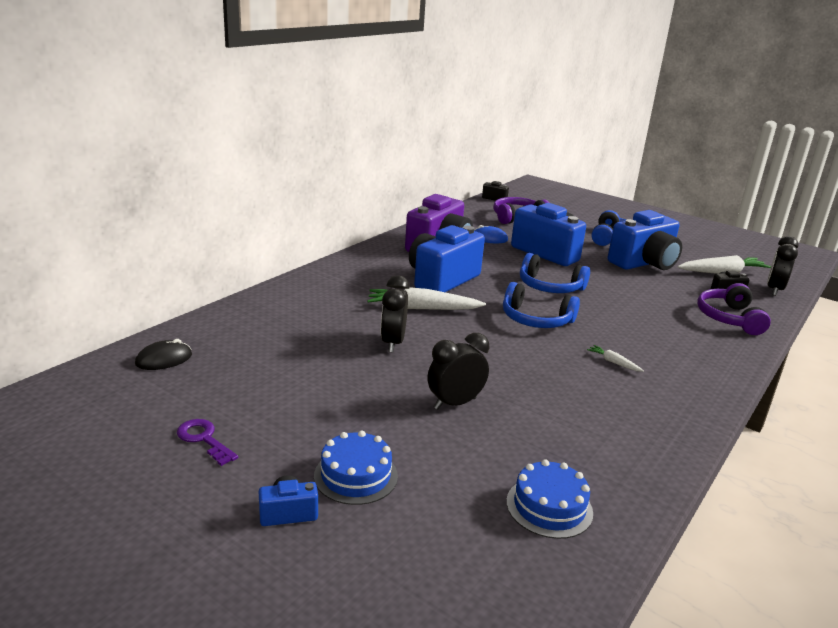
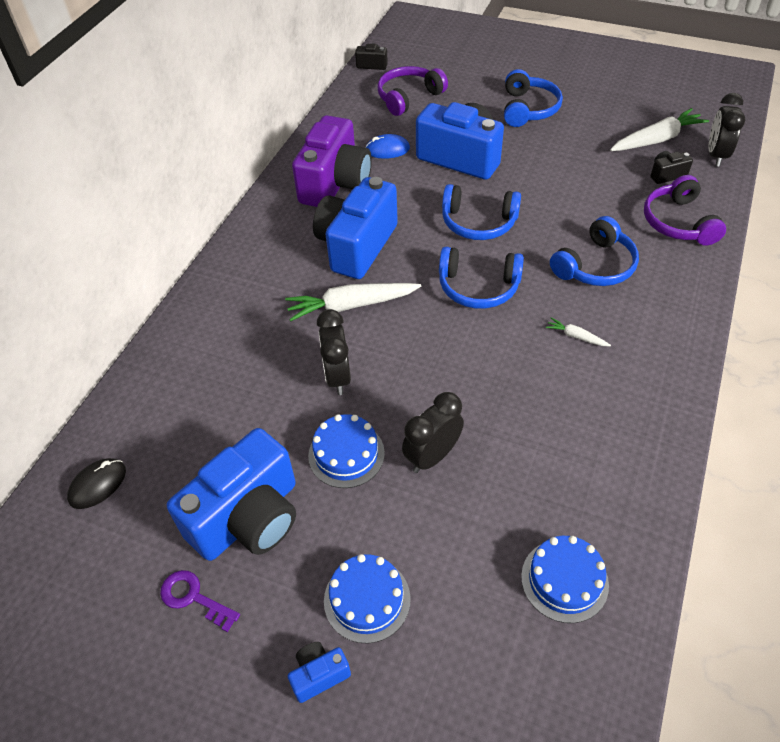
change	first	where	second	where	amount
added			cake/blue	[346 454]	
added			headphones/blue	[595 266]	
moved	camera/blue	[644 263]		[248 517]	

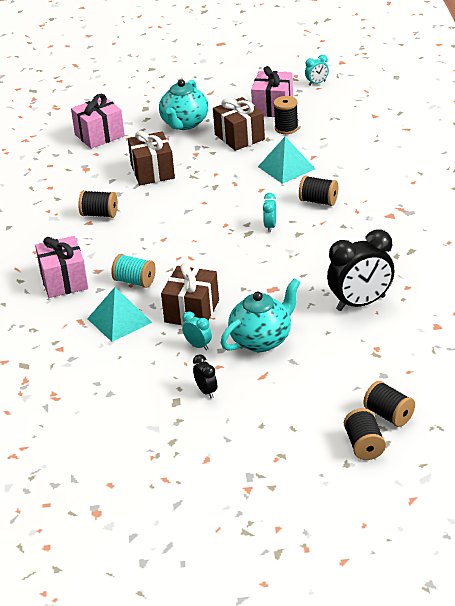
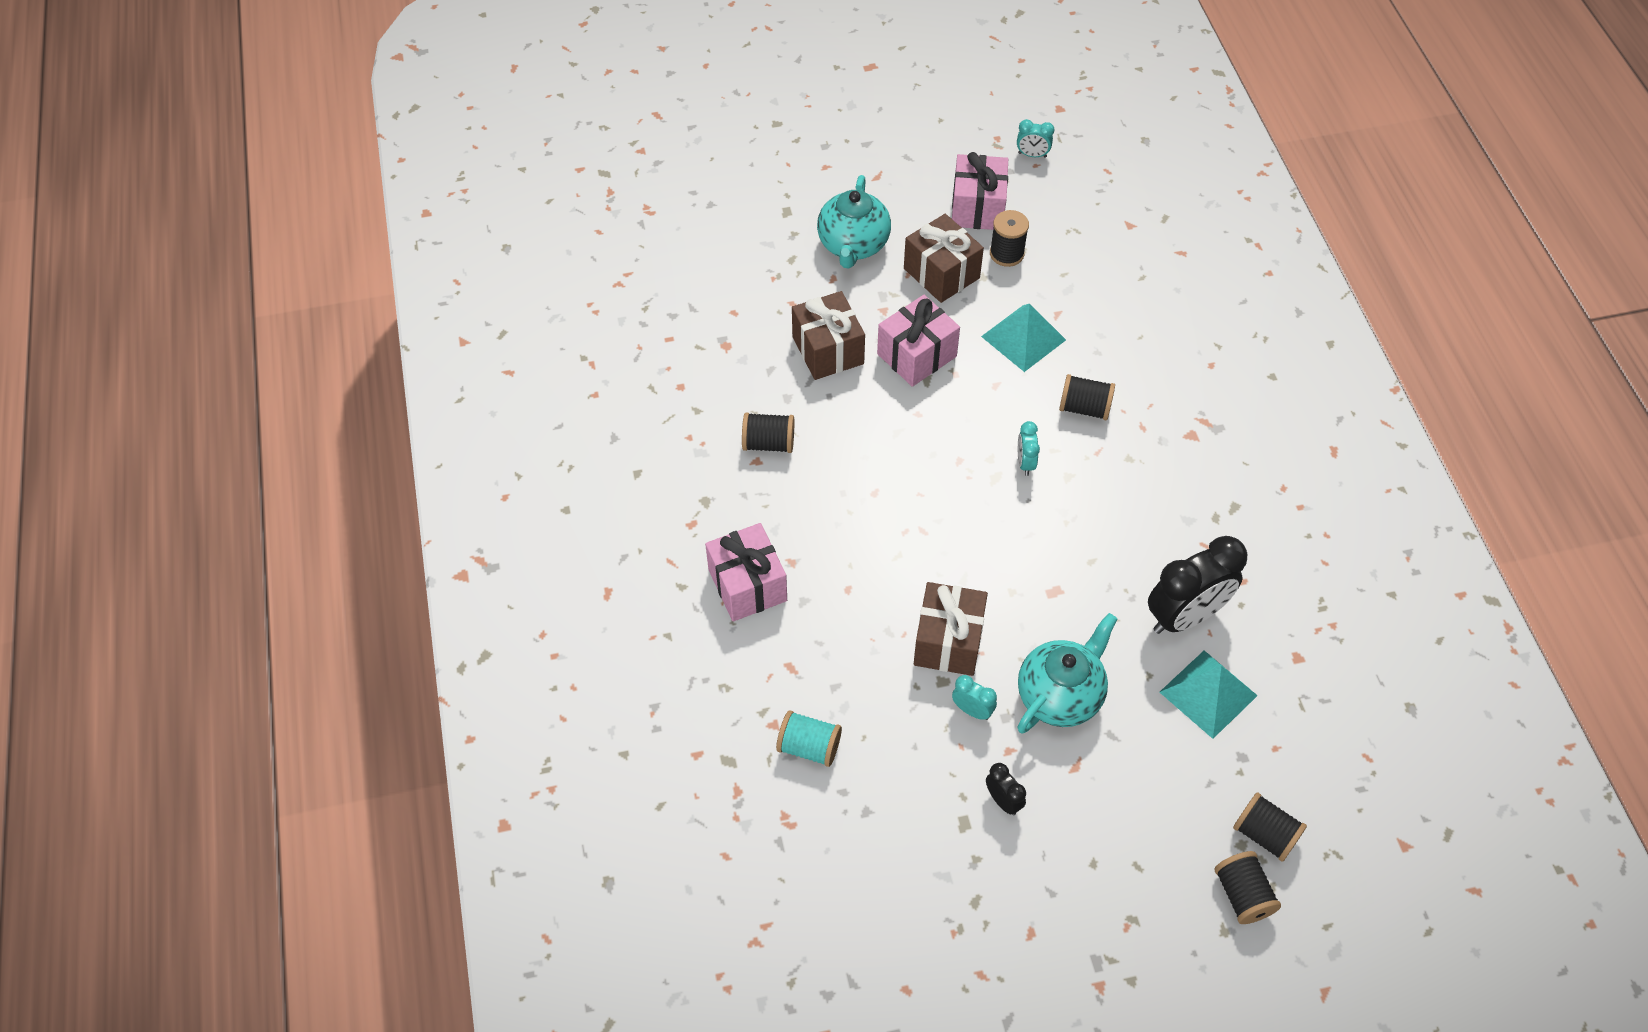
change	first	where	second	where	amount
moved	gift/pink	[99 135]		[917 355]	
moved	pyramid/turquoise	[119 320]		[1208 694]	
moved	spool/turquoise	[134 281]		[809 747]	
turned	clock/turquoise	[317 83]		[1032 155]	45 degrees clockwise

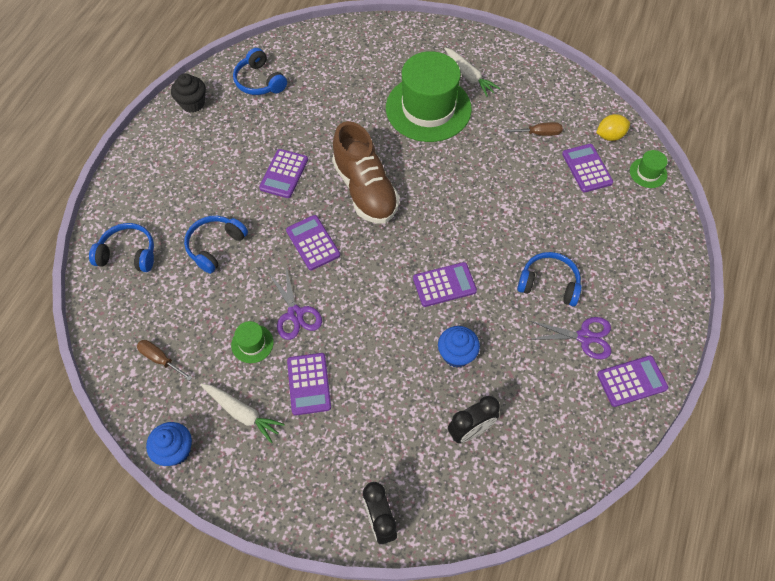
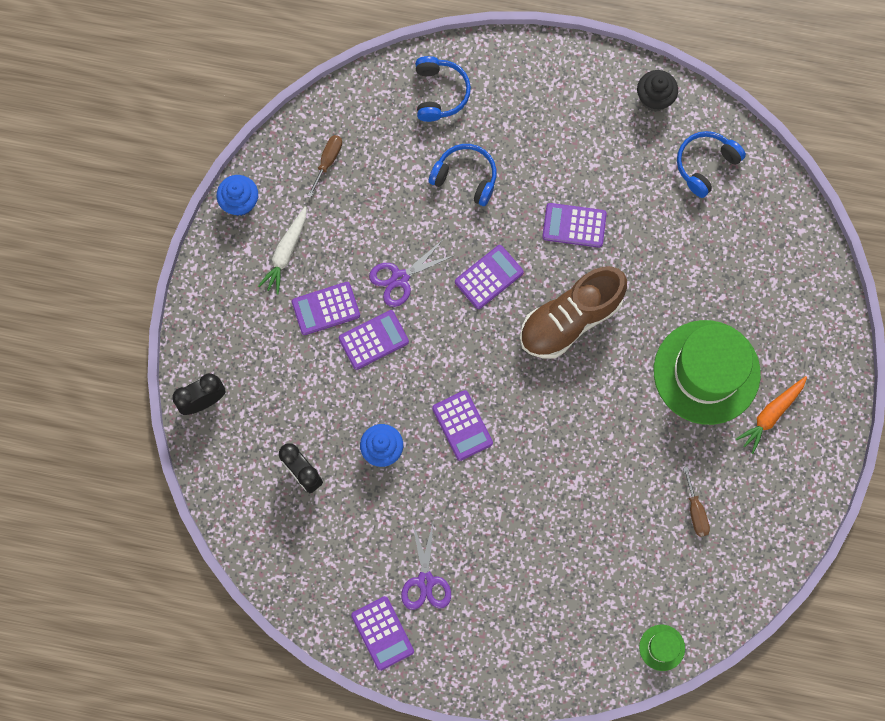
change	first	where	second	where	amount
removed	hat/green	[252 343]			
removed	headphones/blue	[549 283]			
removed	lemon/yellow	[610 136]			
moved	calculator/purple	[586 168]		[373 340]	
recoloured	carrot/white	[469 76]	carrot/orange	[771 415]	

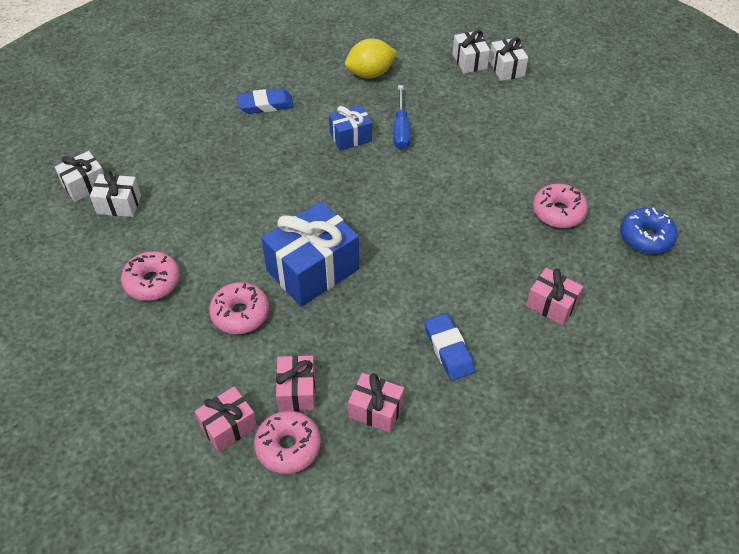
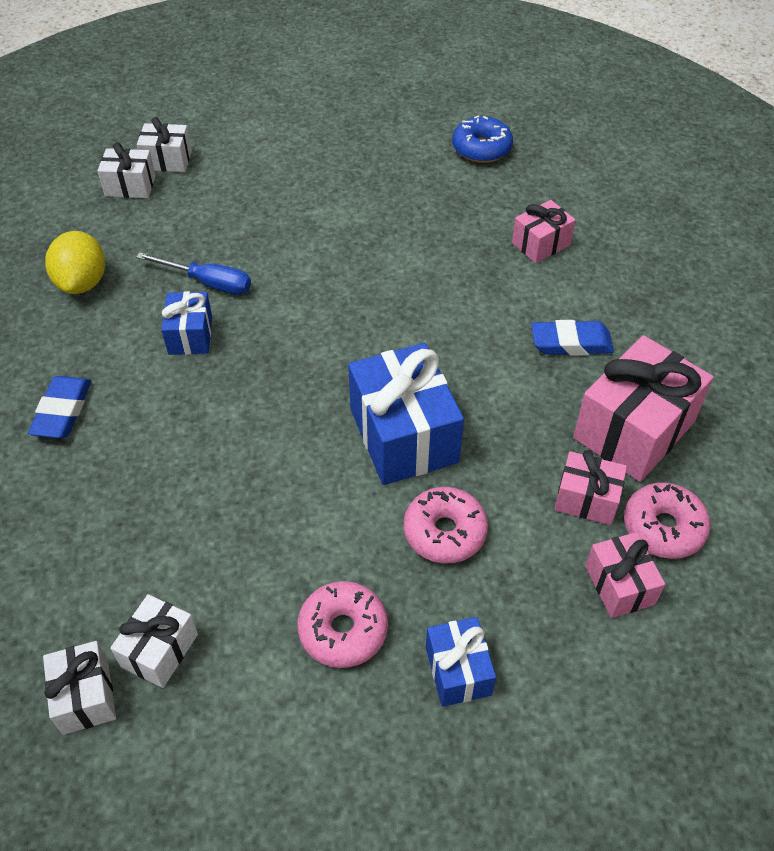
change	first	where	second	where	amount
removed	donut/pink	[558 212]			
added			gift/blue	[458 671]	
resized	gift/pink	[376 410]		[634 430]	x1.84

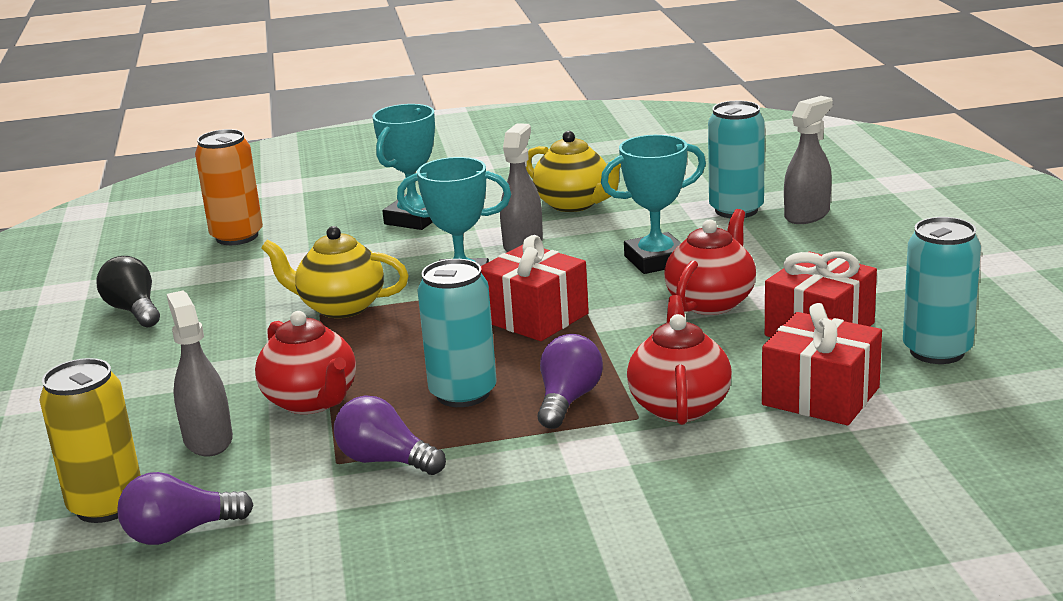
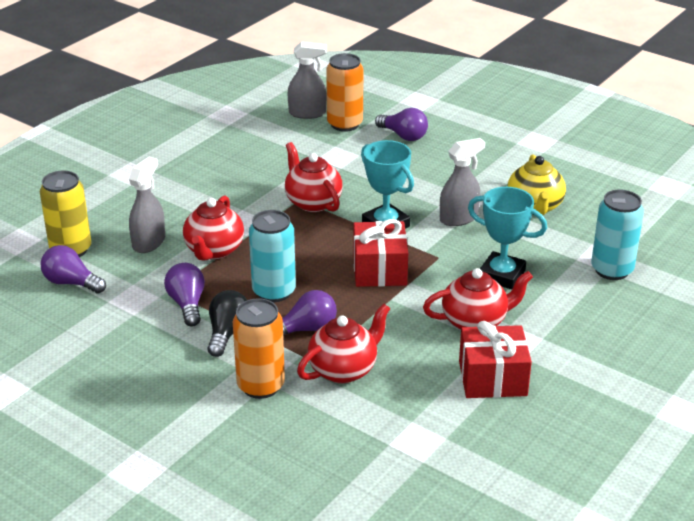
change	first	where	second	where	amount
removed	trophy/turquoise	[414 219]			
removed	gift/red	[820 396]			
removed	can/turquoise	[937 351]			
added			can/orange	[261 386]	
added			light bulb/purple	[403 136]	
moved	light bulb/black	[134 311]		[227 333]	
moved	spray bottle/grey	[807 215]		[307 113]	
recoloured	teapot/yellow	[341 307]	teapot/red	[313 202]	

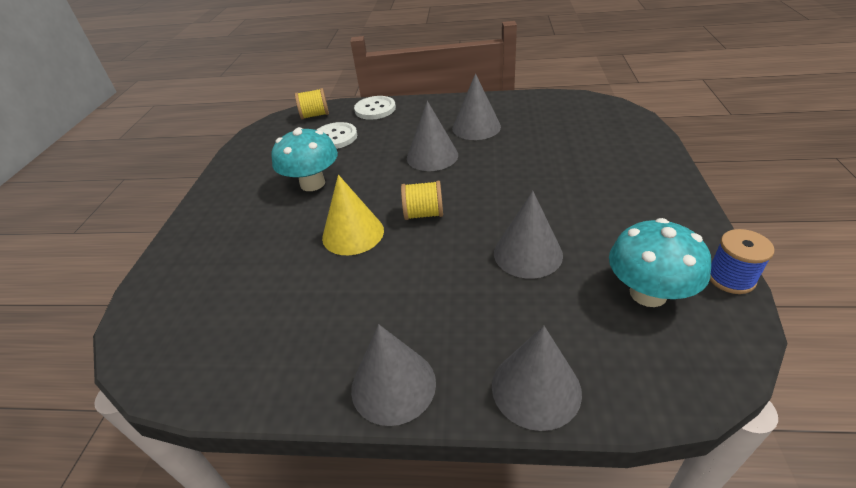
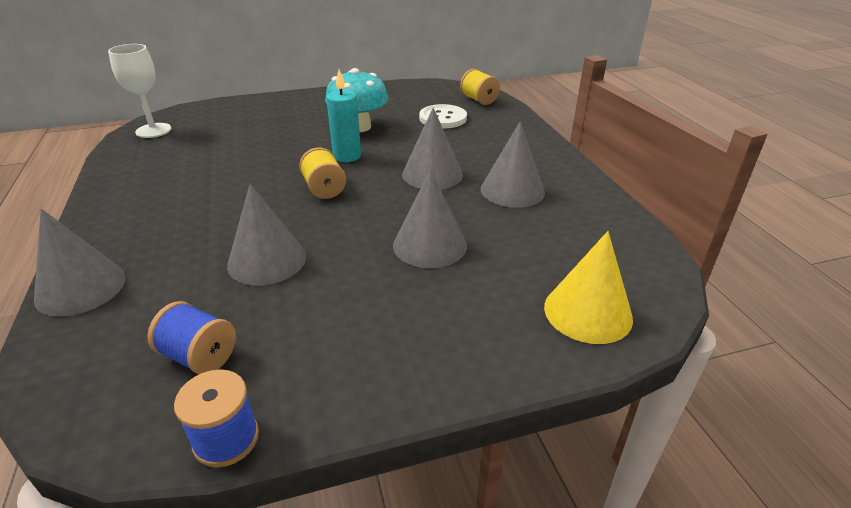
change	first	where	second	where	amount
removed	button/white	[375 109]			
added			goblet/white	[153 130]	
added			candle/turquoise	[347 156]	
moved	cone/yellow	[353 233]		[587 312]	
moved	cone/grey	[393 385]		[429 245]	
replaced	mushroom/turquoise	[648 293]	spool/blue	[199 356]	

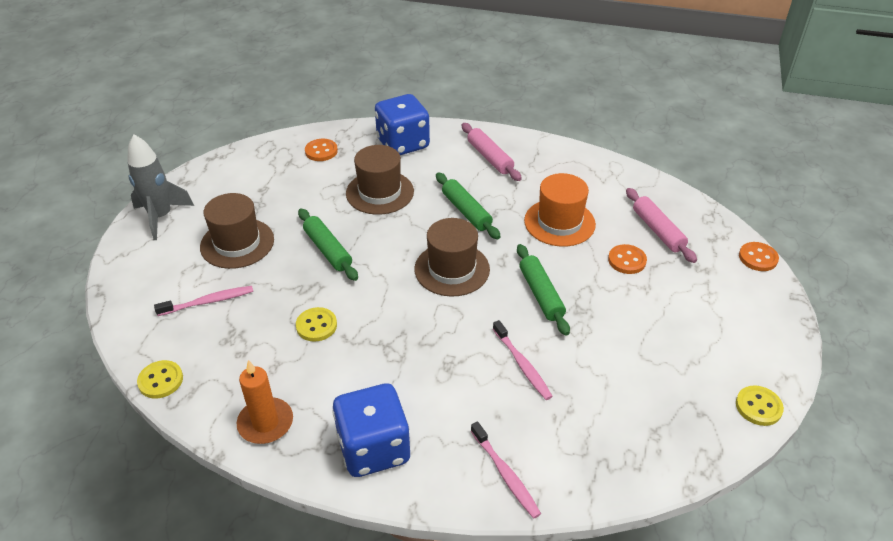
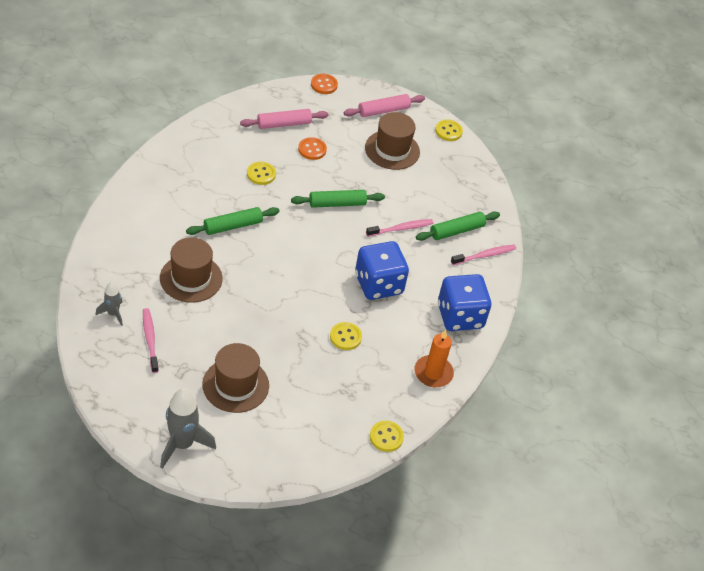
change	first	where	second	where	amount
moved	toothbrush/pink	[208 302]		[150 340]	
moved	rolling pin/green	[328 250]		[456 231]	
moved	dice/blue	[403 144]		[378 284]	
moved	hat/brown	[452 269]		[392 150]	
moved	rolling pin/pink	[490 157]		[383 111]	
replaced	button/orange	[321 151]	rocket/grey	[113 314]	
replaced	hat/orange	[559 222]	button/yellow	[261 174]	

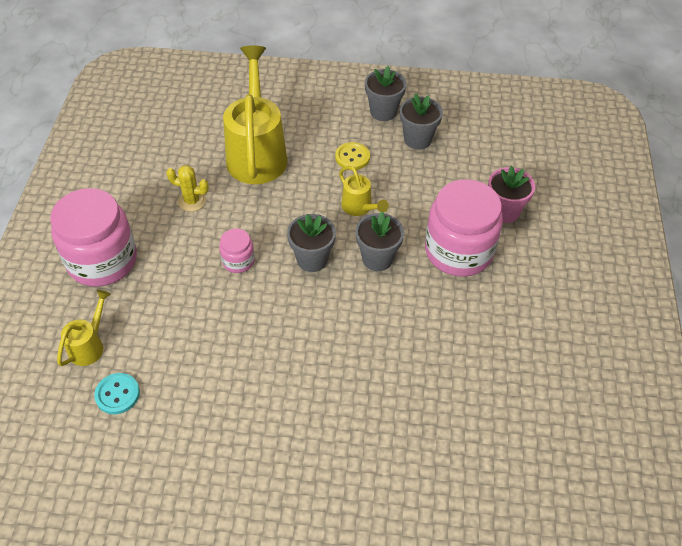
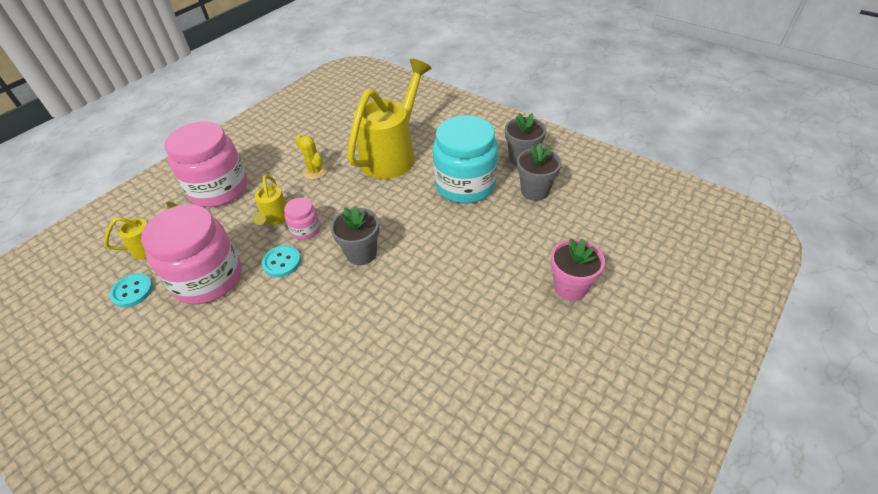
change	first	where	second	where	amount
removed	flower pot/grey	[377 258]			
added			button/turquoise	[282 262]	
moved	watering can/yellow	[359 208]		[275 218]	
moved	jar/pink	[458 251]		[208 278]	
replaced	button/yellow	[352 157]	jar/turquoise	[465 185]	

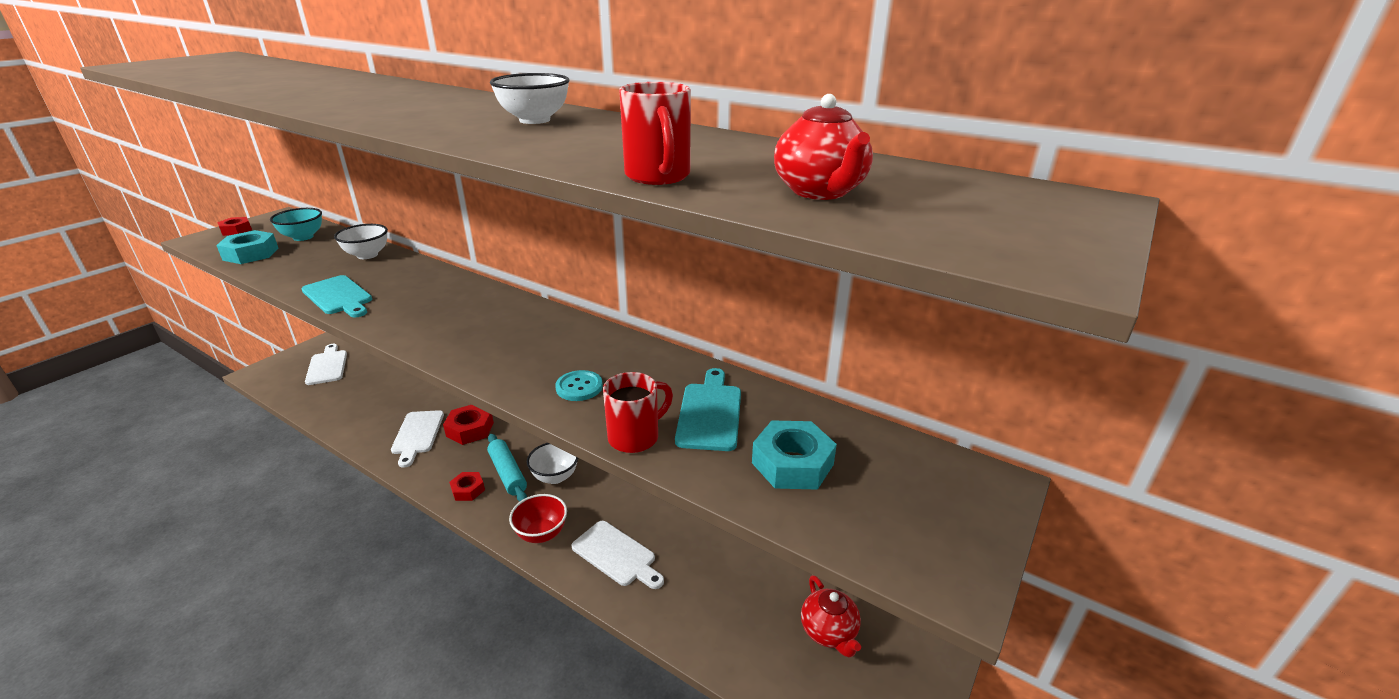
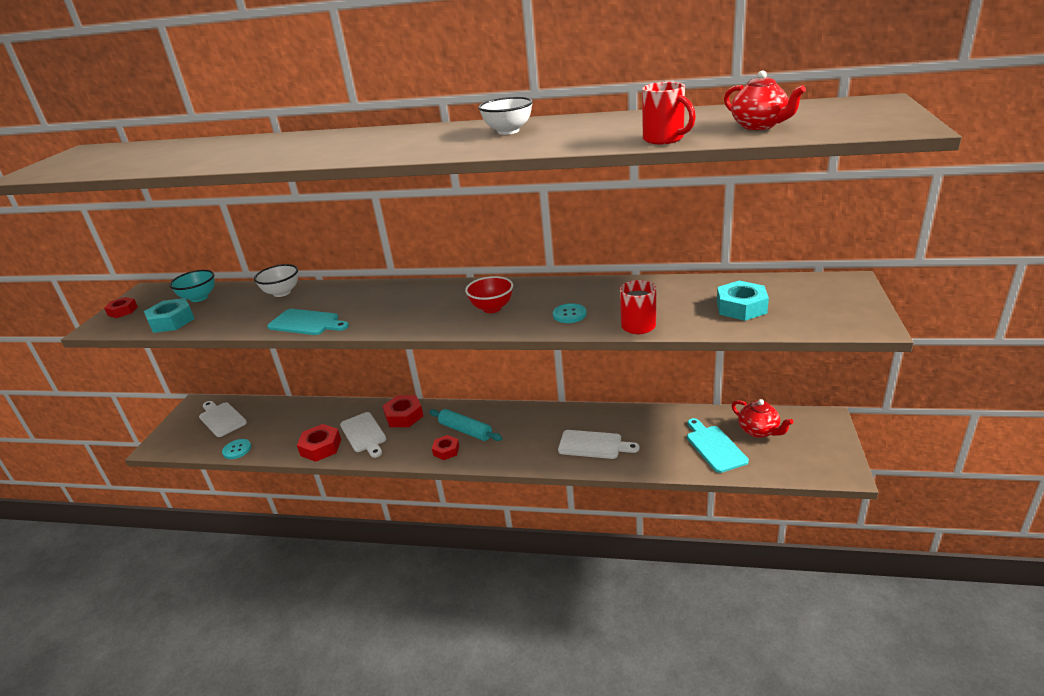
change	first	where	second	where	amount
removed	bowl/white	[555 477]			
added			button/turquoise	[237 450]	
added			nut/red	[321 447]	
moved	bowl/red	[541 534]		[492 308]	
moved	cutting board/turquoise	[710 413]		[714 447]	

